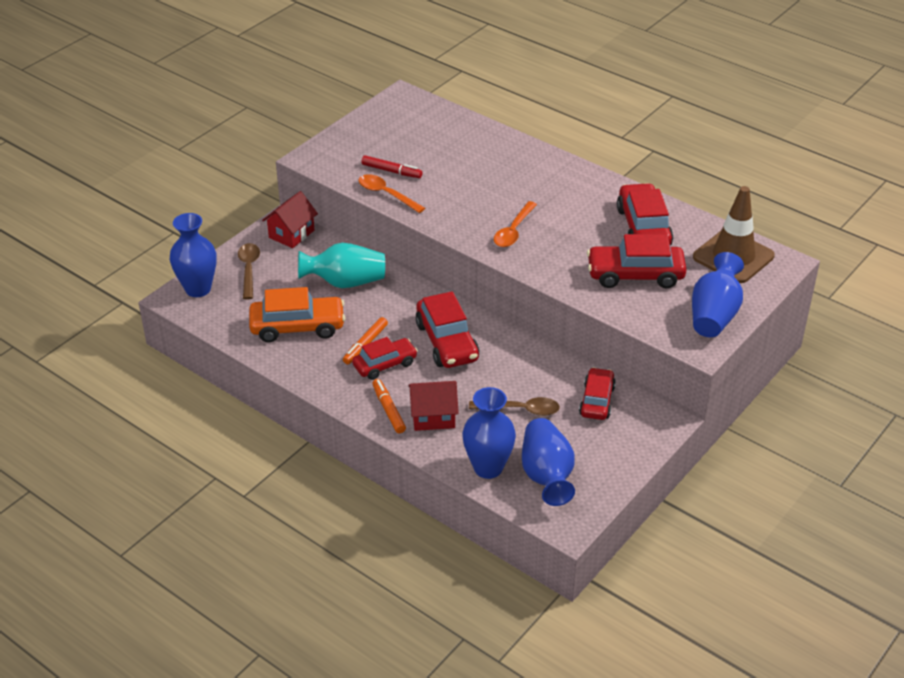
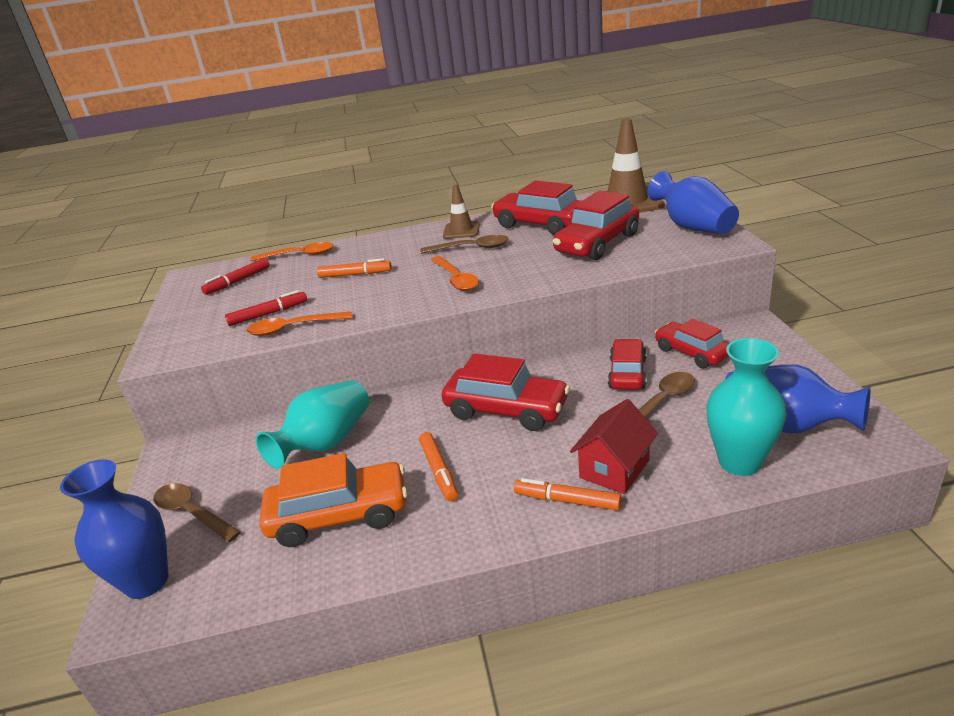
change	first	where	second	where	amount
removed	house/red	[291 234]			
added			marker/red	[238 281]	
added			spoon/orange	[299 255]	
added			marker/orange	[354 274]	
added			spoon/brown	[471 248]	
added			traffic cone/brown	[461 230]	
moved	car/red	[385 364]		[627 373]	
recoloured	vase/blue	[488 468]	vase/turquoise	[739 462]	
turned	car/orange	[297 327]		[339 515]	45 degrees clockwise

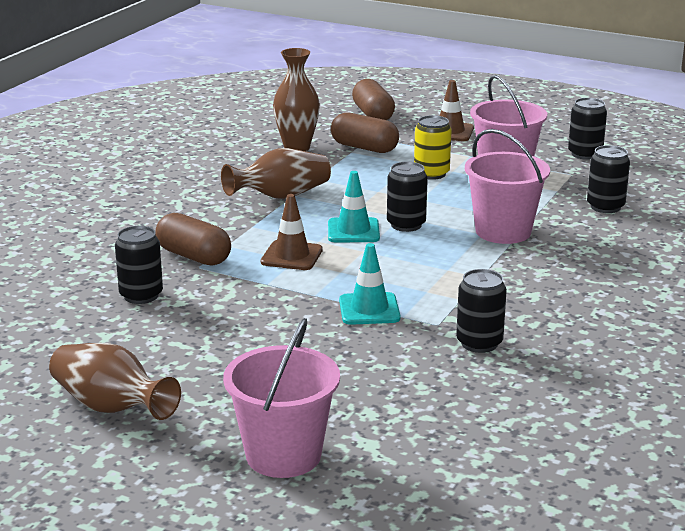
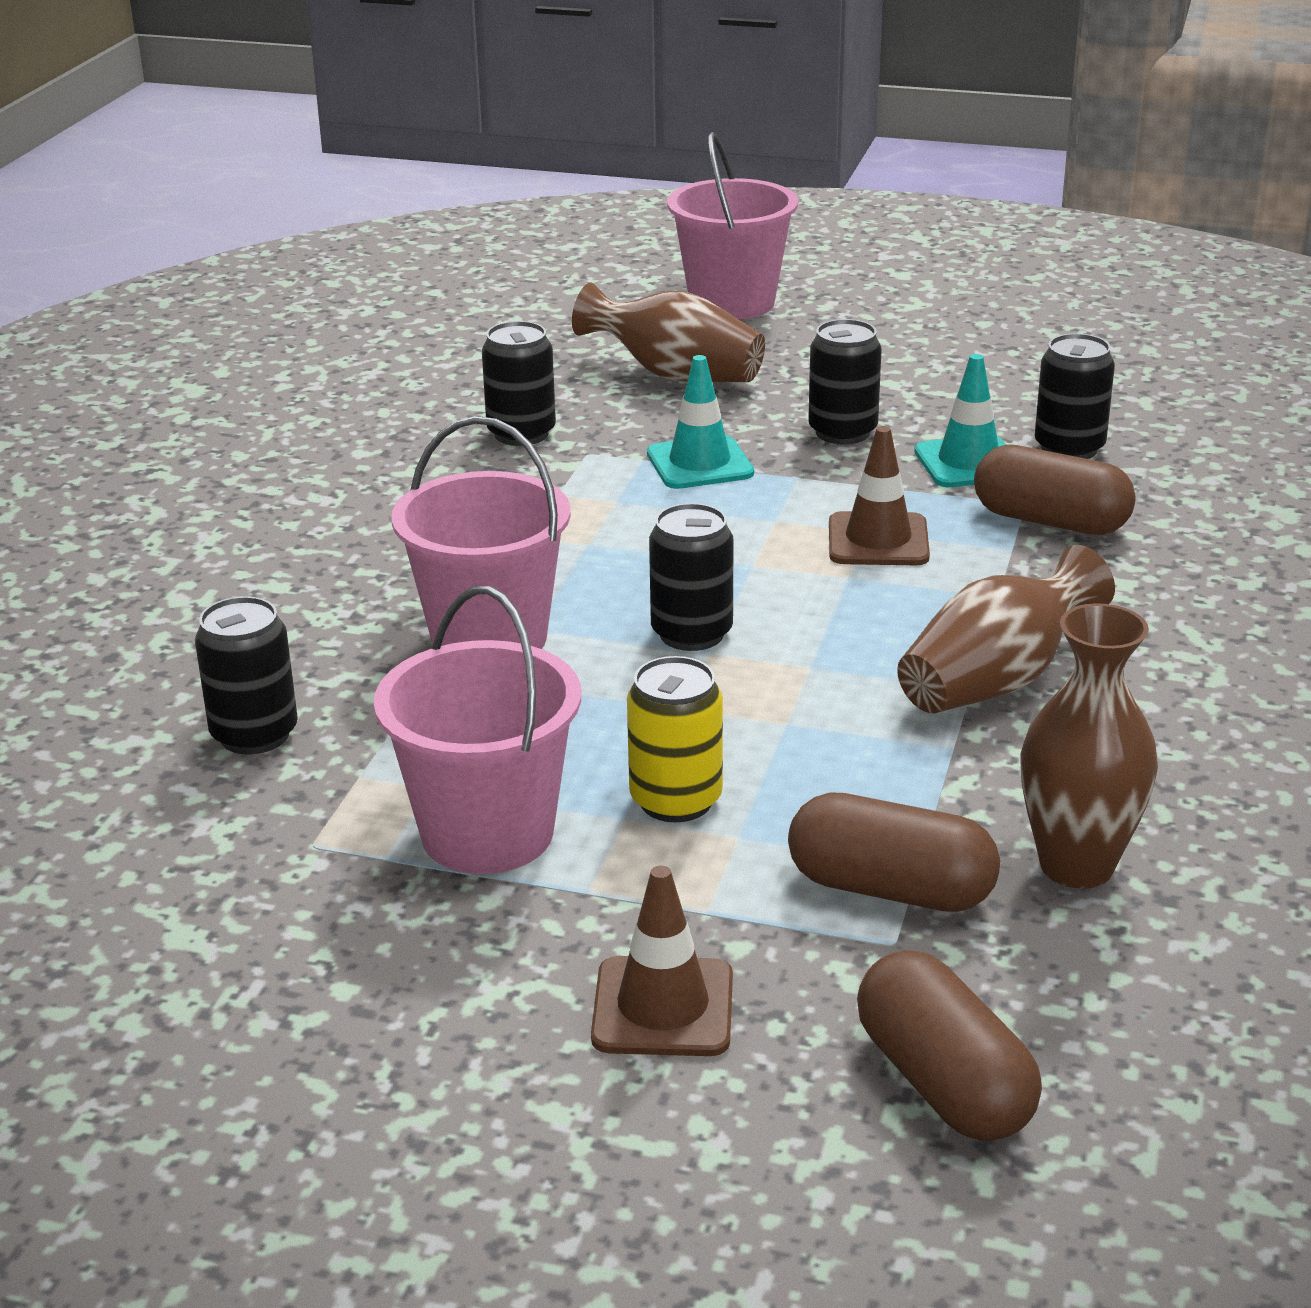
change	first	where	second	where	amount
moved	vase/brown	[111 407]		[675 375]	
moved	traffic cone/turquoise	[353 231]		[968 463]	
moved	can/black	[585 154]		[842 432]	

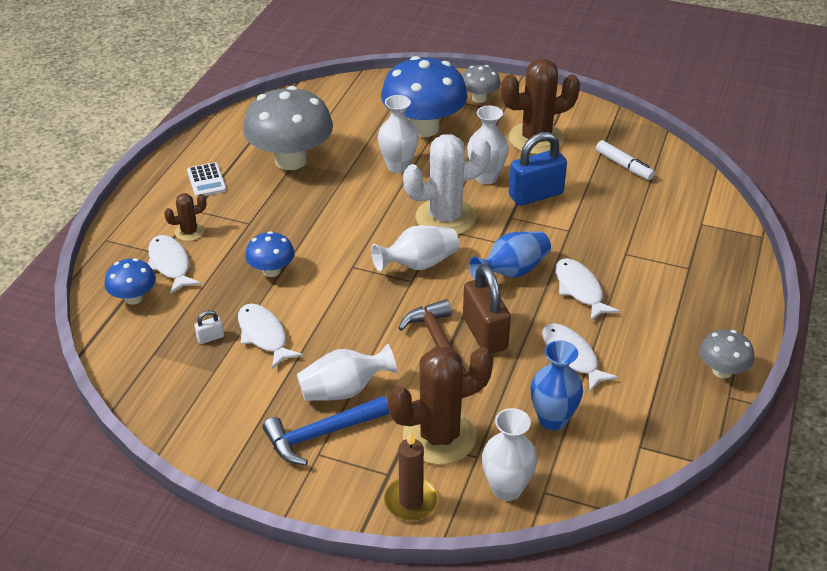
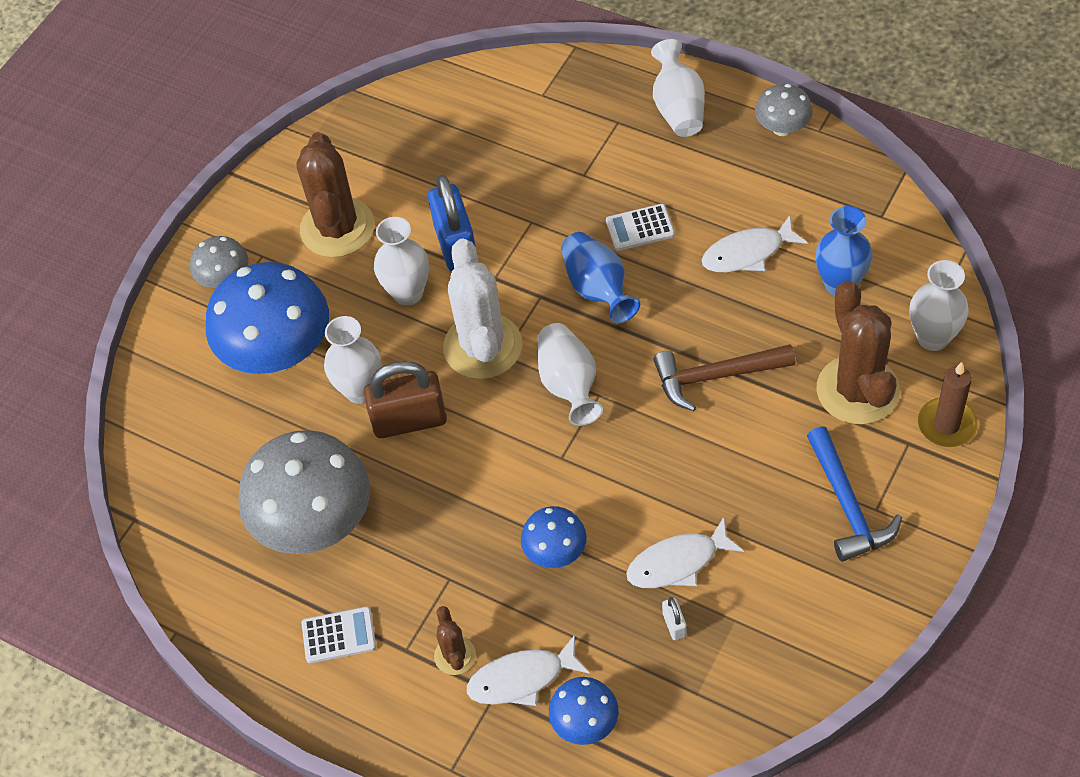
change	first	where	second	where	amount
removed	marker/white	[624 165]			
moved	vase/white	[344 390]		[678 108]	
moved	padlock/brown	[485 333]		[409 420]	
replaced	fish/white	[580 289]	calculator/white	[640 228]	

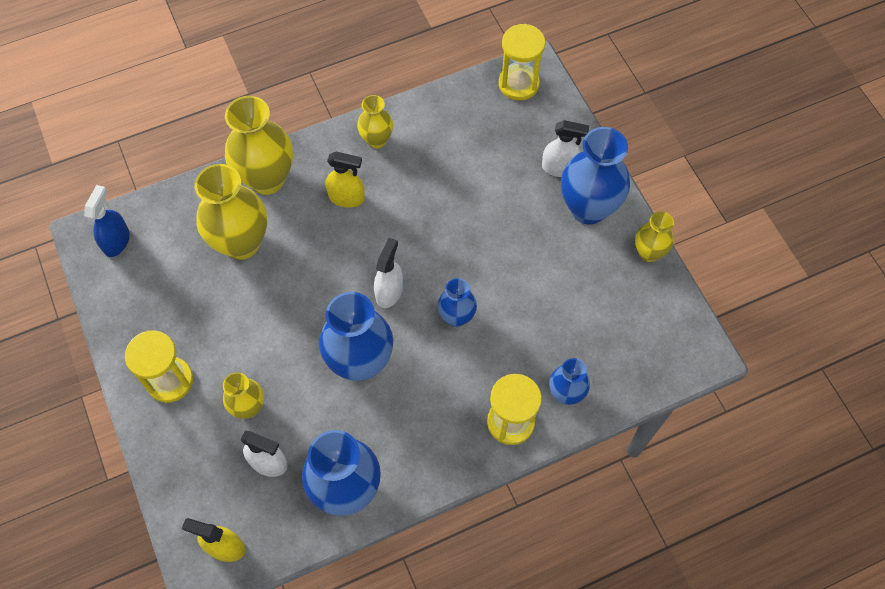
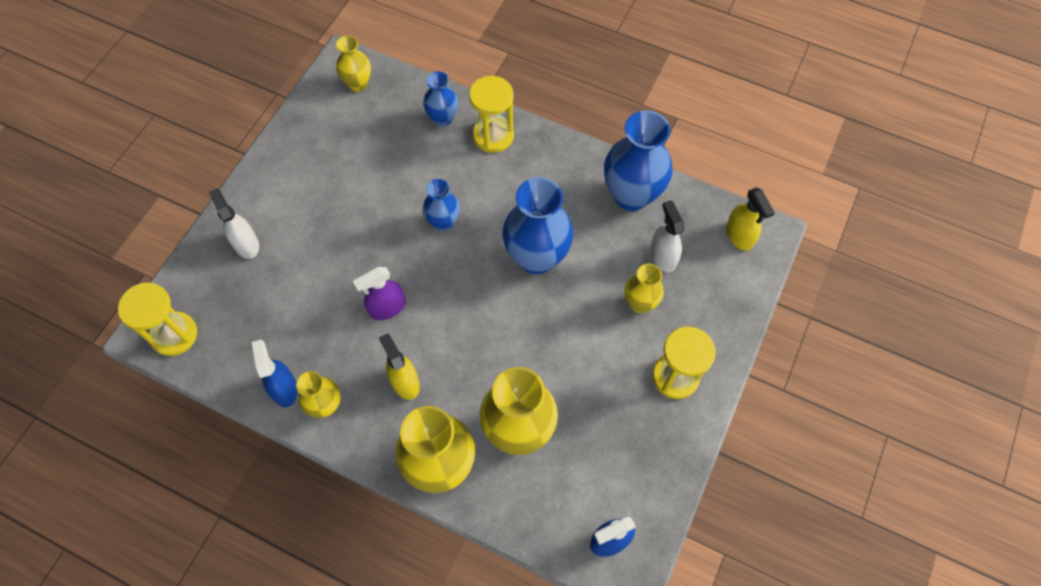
change	first	where	second	where	amount
removed	spray bottle/white	[389 291]			
removed	vase/blue	[588 208]			
added			spray bottle/blue	[284 388]	
added			spray bottle/purple	[387 308]	
moved	vase/yellow	[648 252]		[358 84]	

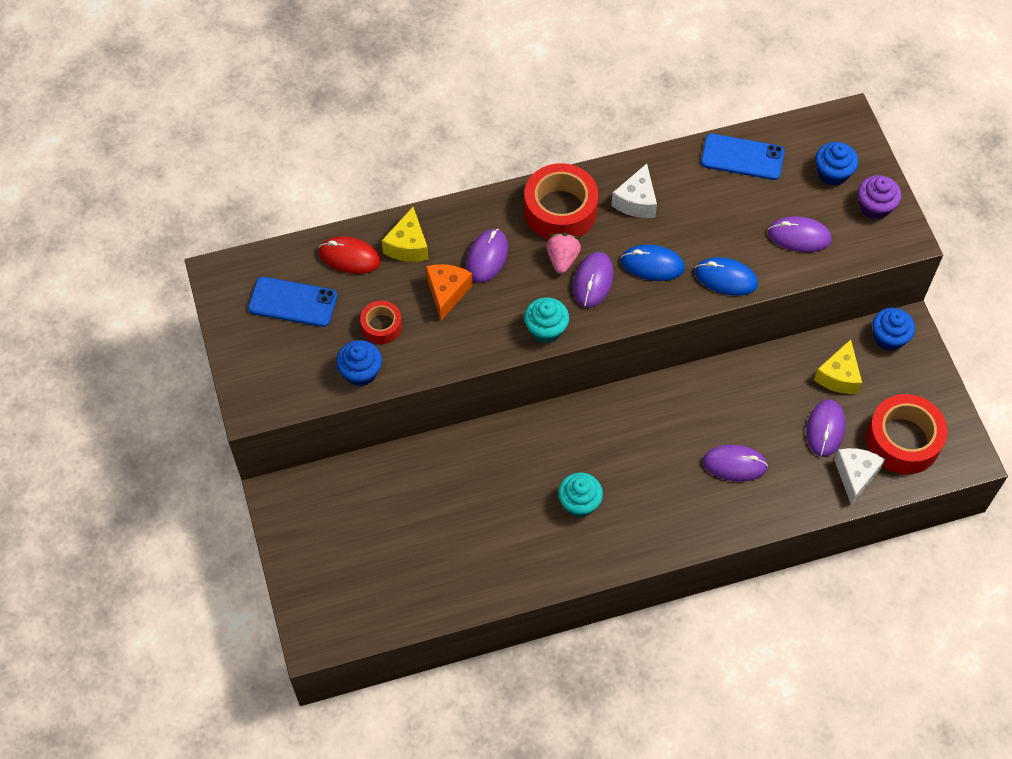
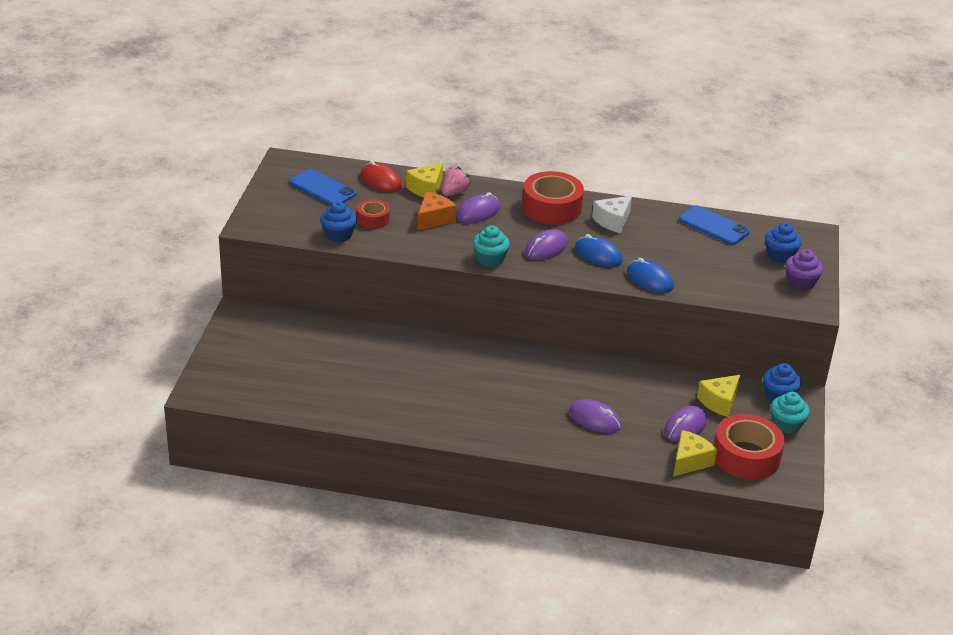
change	first	where	second	where	amount
removed	mouse/purple	[799 236]			
moved	strawberry/pink	[562 259]		[454 193]	
moved	cupcake/turquoise	[579 502]		[786 425]	
recoloured	cheese/white	[855 475]	cheese/yellow	[690 461]	

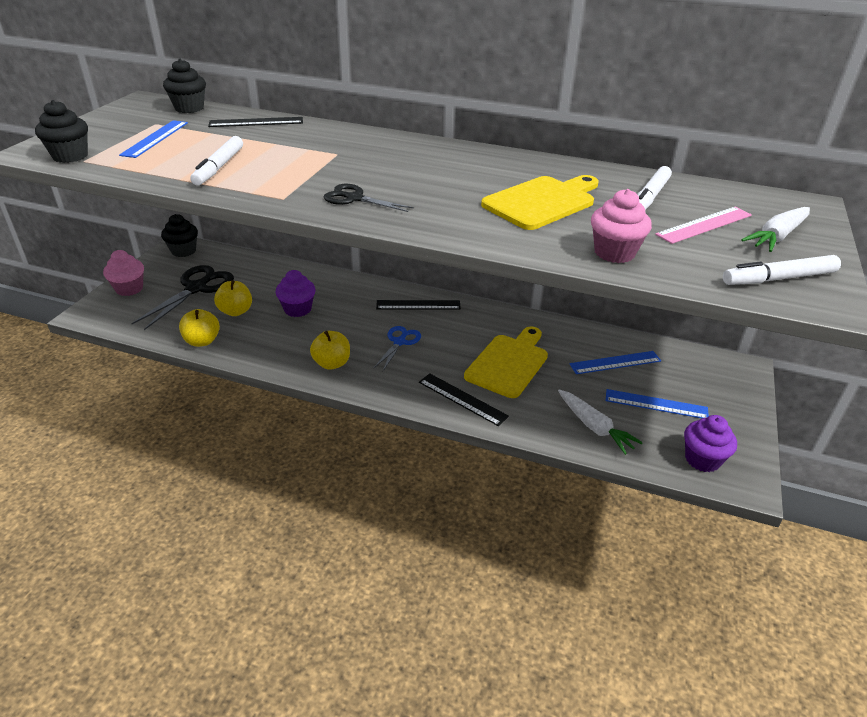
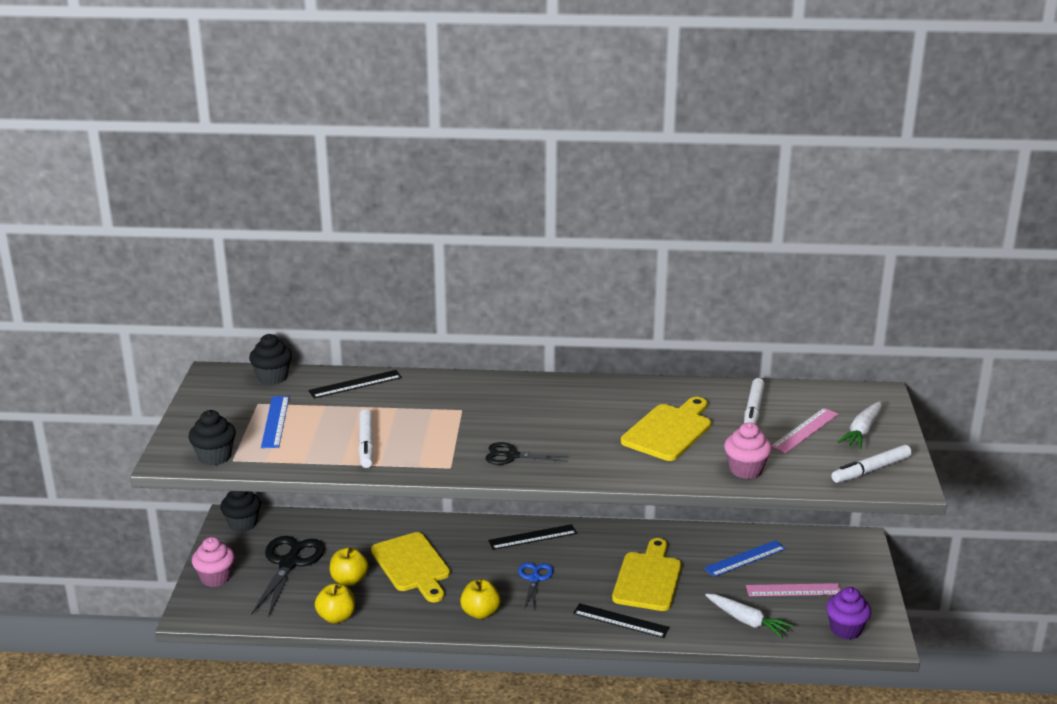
change	first	where	second	where	amount
replaced	cupcake/purple	[297 309]	cutting board/yellow	[412 565]	
recoloured	ruler/blue	[656 404]	ruler/pink	[793 590]	

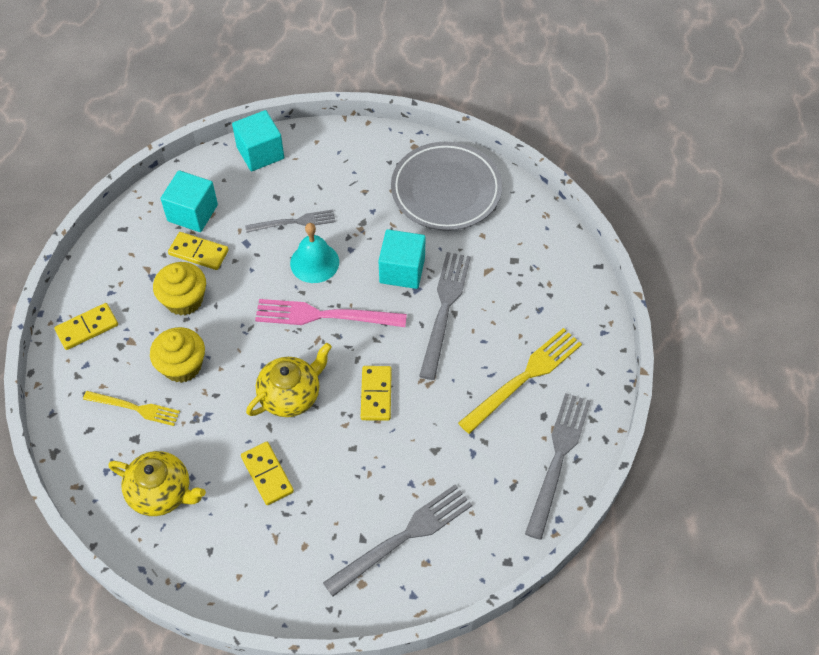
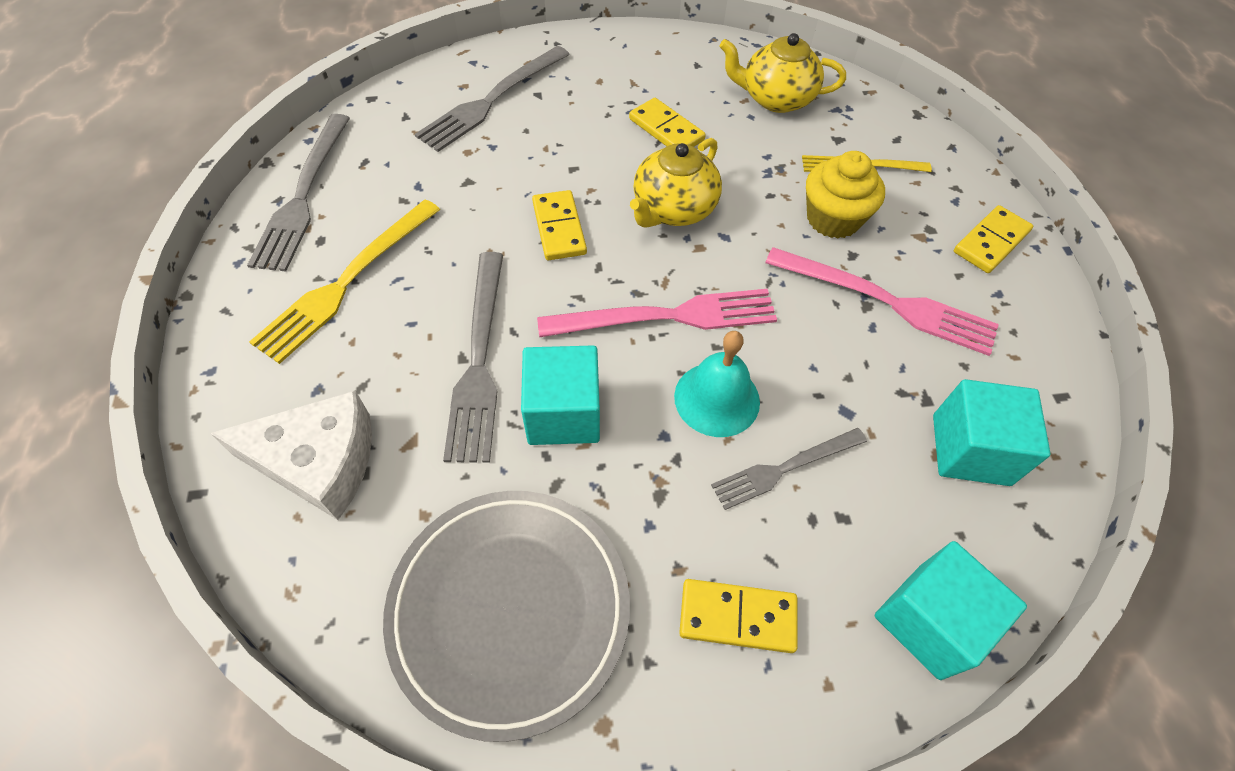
change	first	where	second	where	amount
added			cheese/white	[319 462]	
moved	domino/yellow	[199 252]		[737 617]	
replaced	cupcake/yellow	[184 300]	fork/pink	[886 302]	

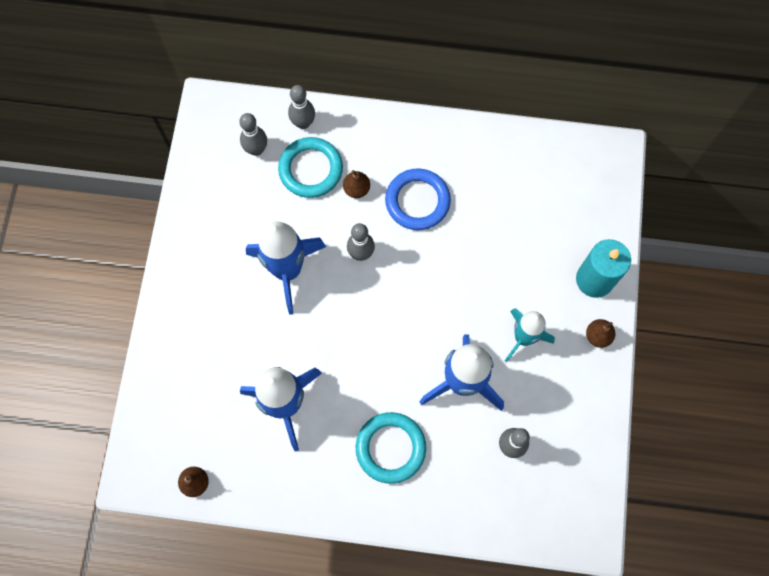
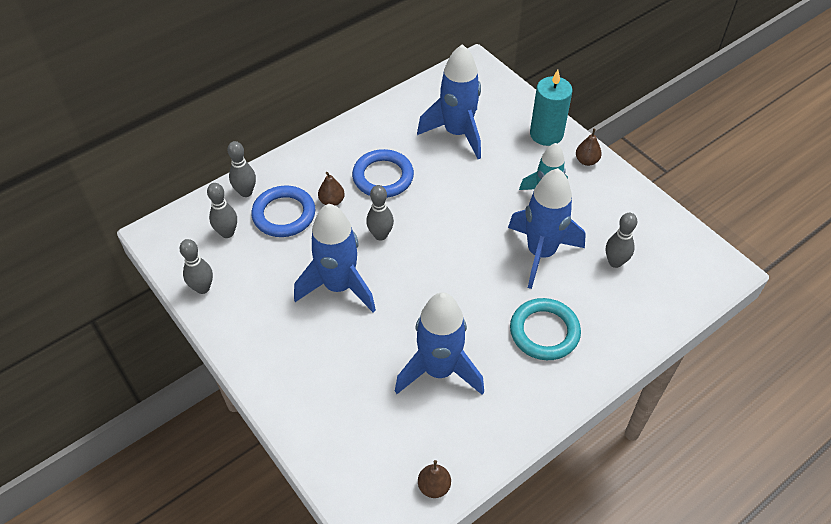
change	first	where	second	where	amount
added			bowling pin/grey	[202 288]	
added			rocket/blue	[457 133]	
recoloured	ring/turquoise	[311 169]	ring/blue	[284 214]	

